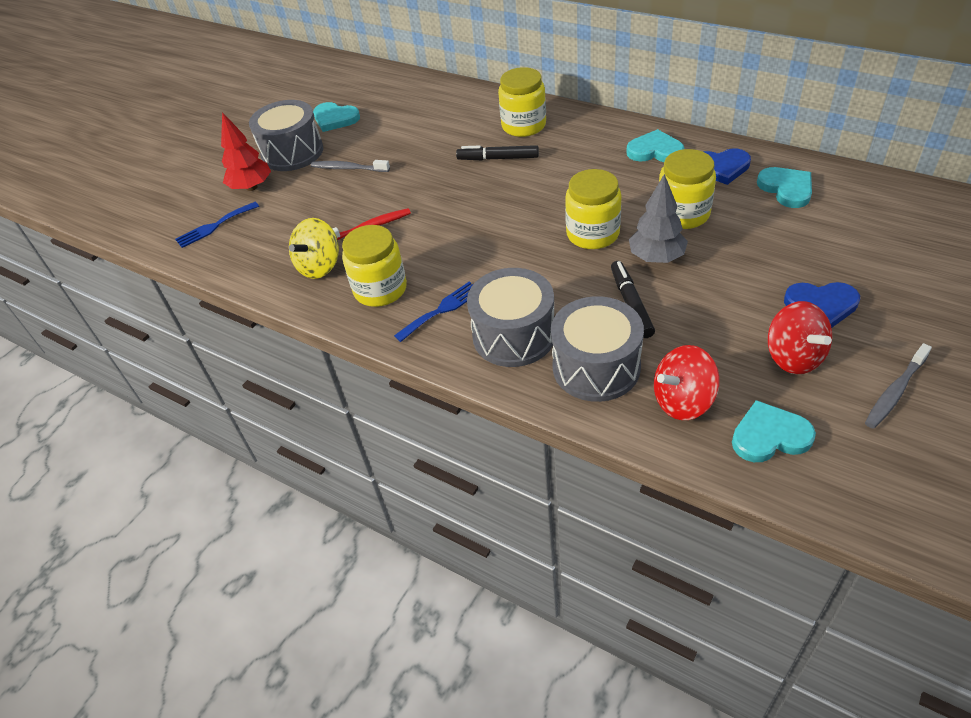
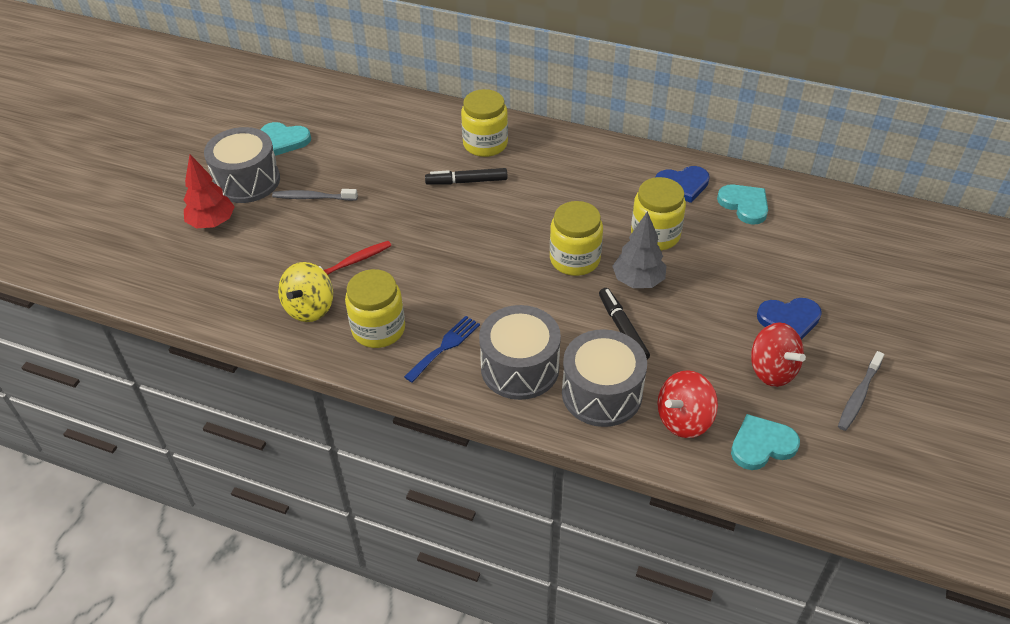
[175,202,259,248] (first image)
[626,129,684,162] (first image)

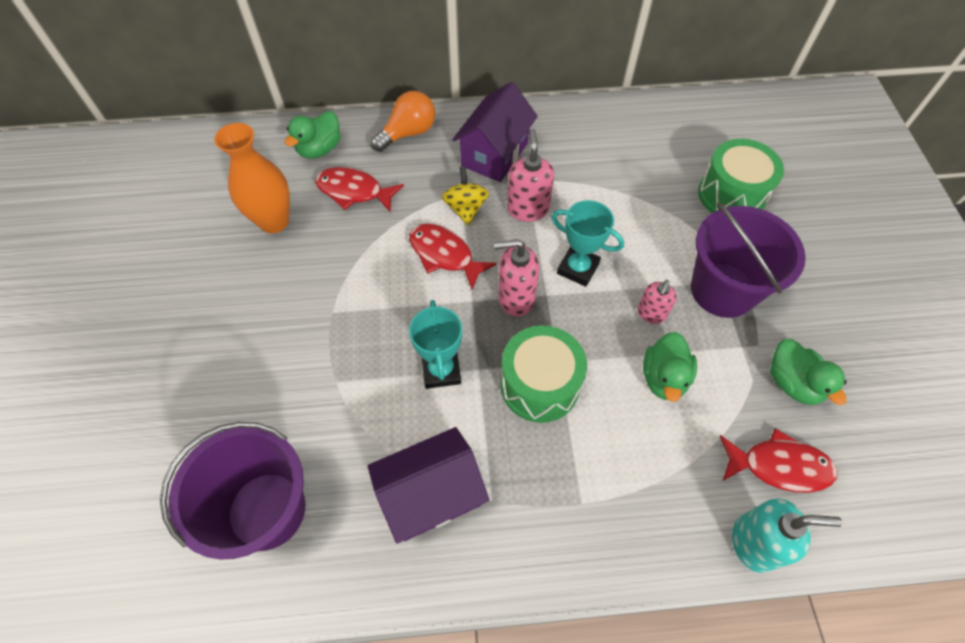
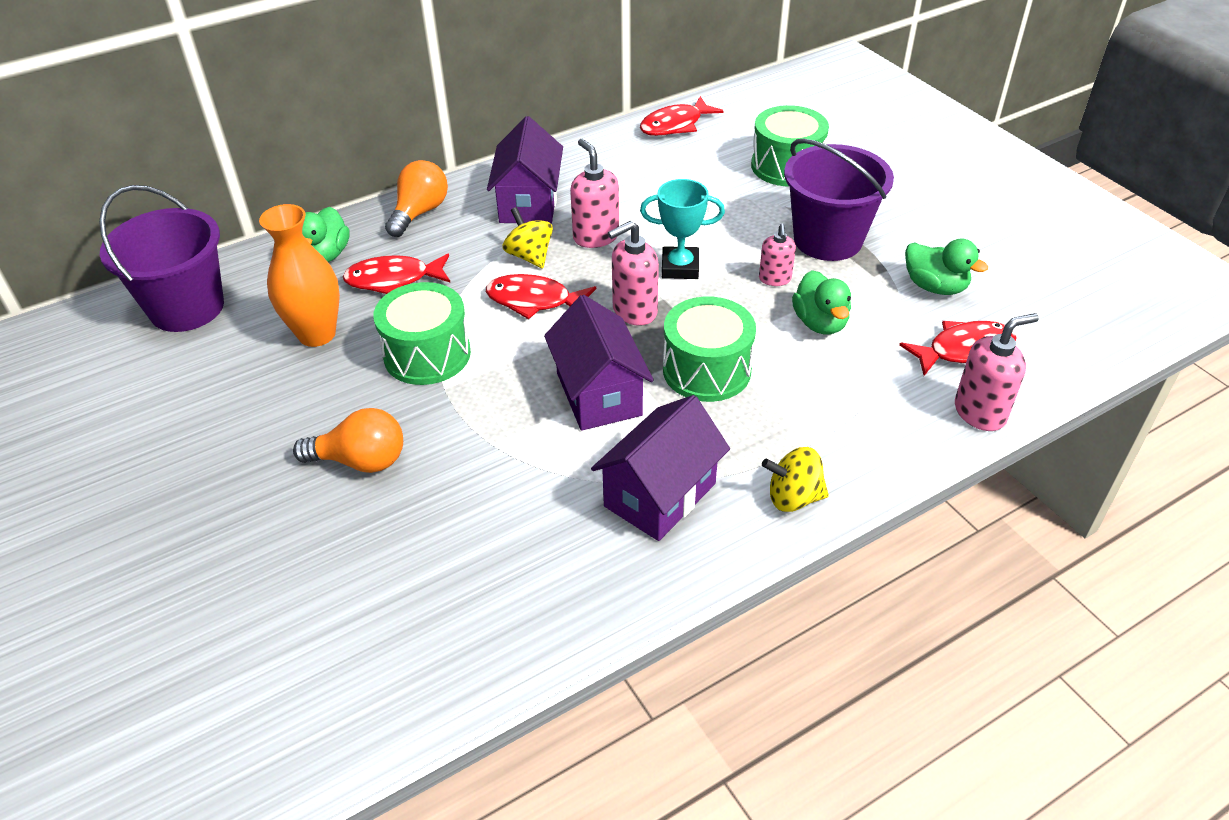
[99,185,224,332]
[293,408,403,473]
[373,282,471,385]
[544,295,654,431]
[640,96,724,136]
[762,447,829,512]
[955,313,1039,431]

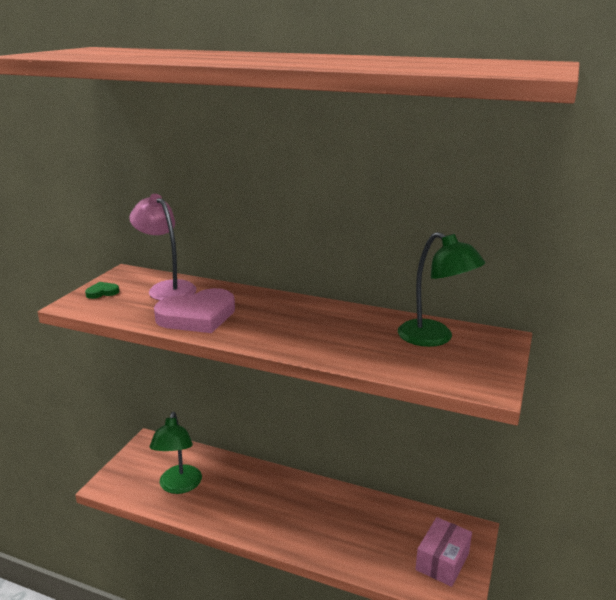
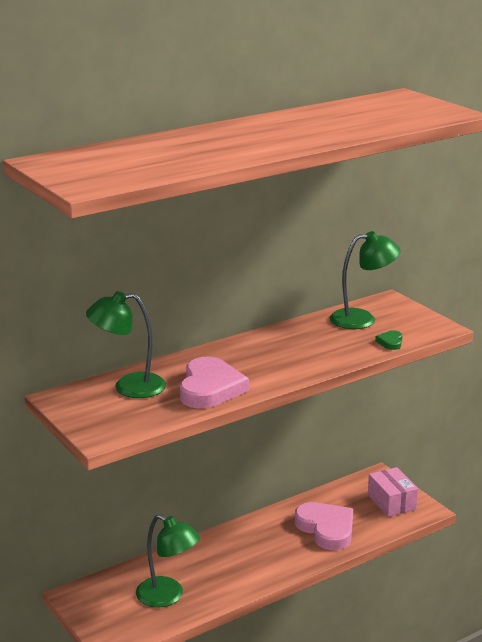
[86,291,166,398]
[295,502,353,550]
[375,330,403,350]

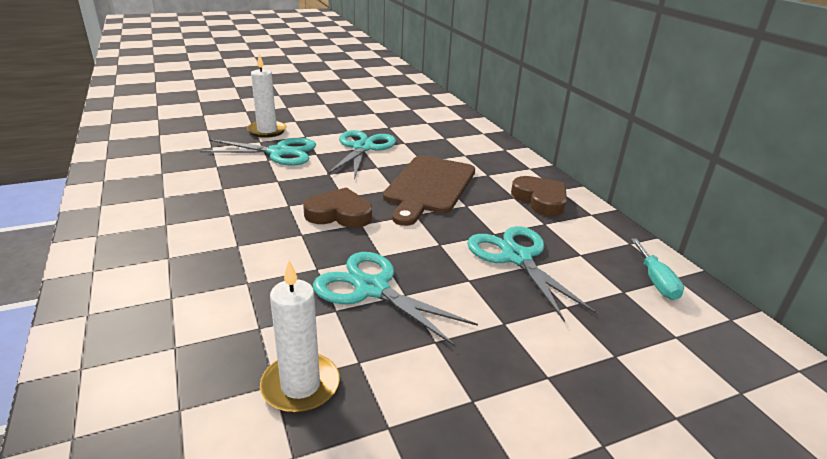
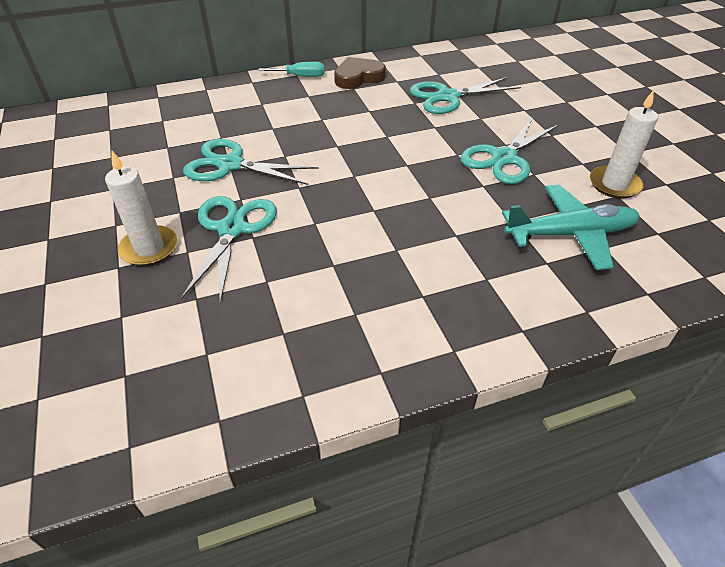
[259,62,325,77]
[502,185,640,270]
[303,187,372,228] (first image)
[383,155,475,226] (first image)

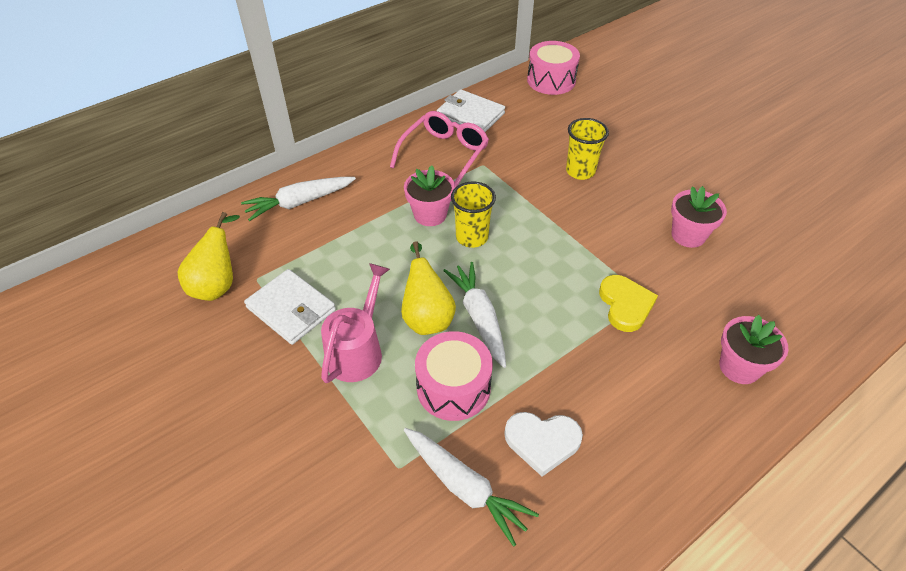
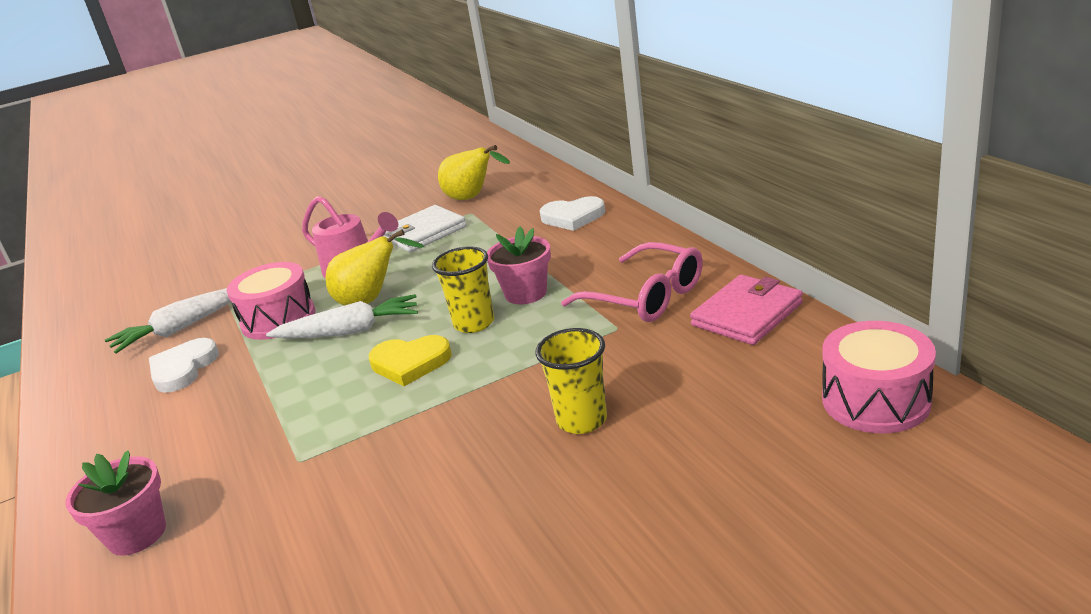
[369,335,452,386]
[540,196,605,231]
[690,275,803,345]
[671,186,727,248] (first image)

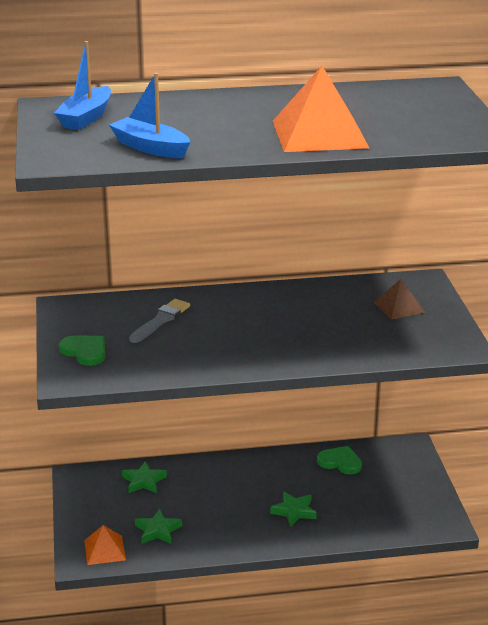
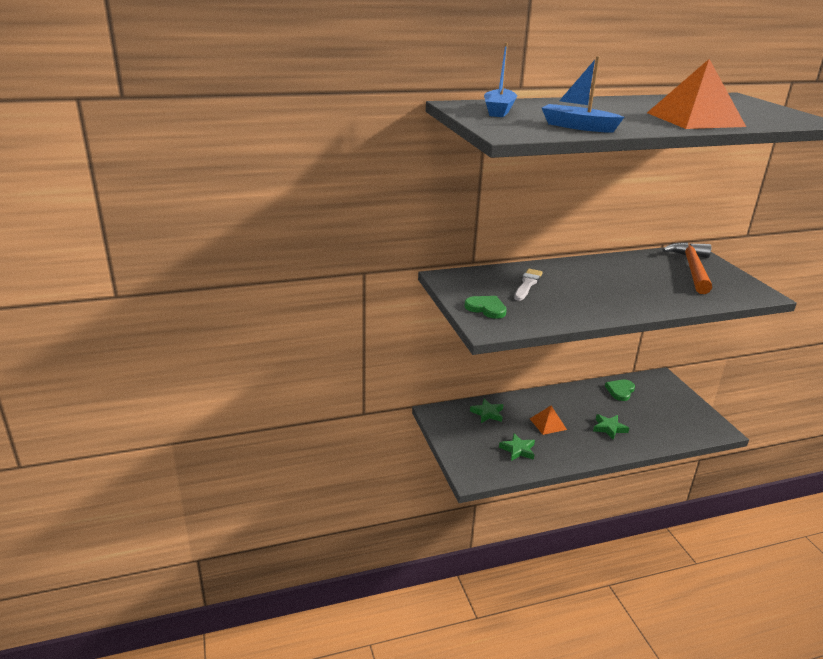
[514,269,543,301]
[530,406,567,435]
[605,379,635,401]
[662,242,712,294]

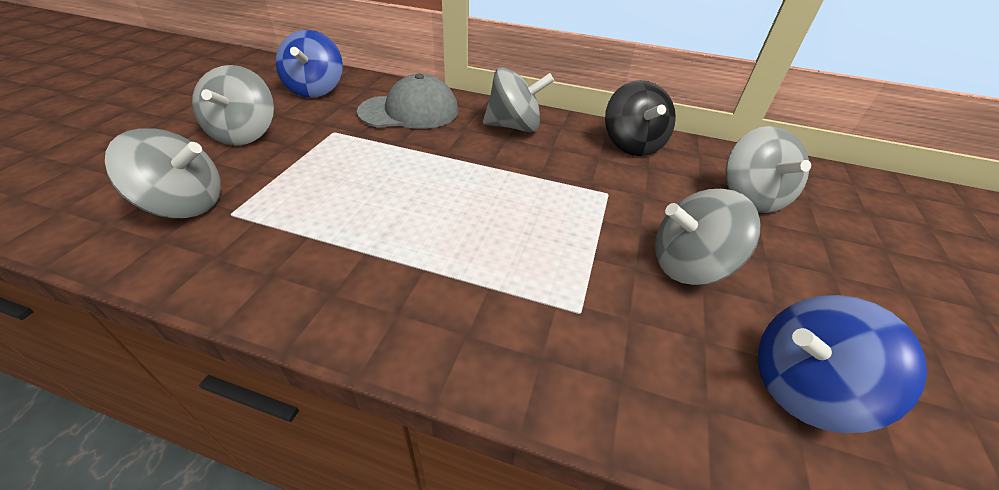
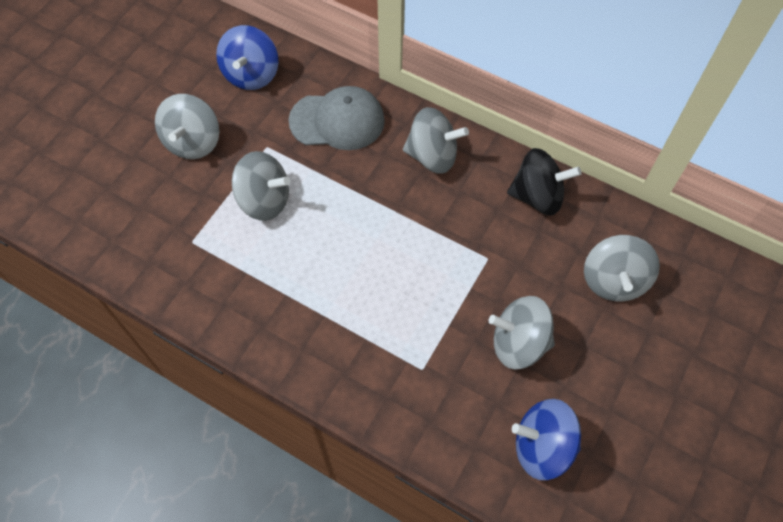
[232,151,290,221]
[507,148,582,216]

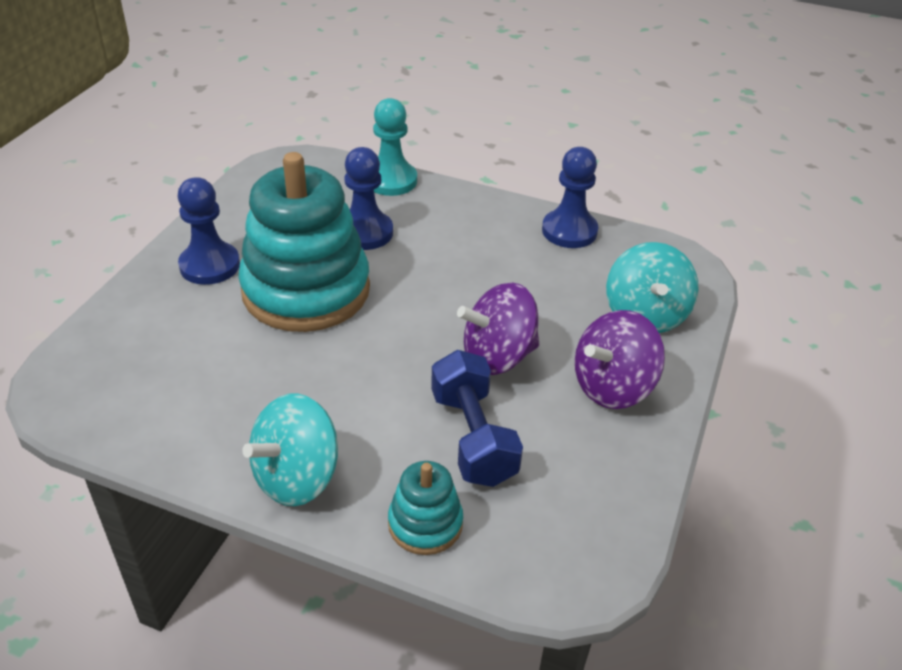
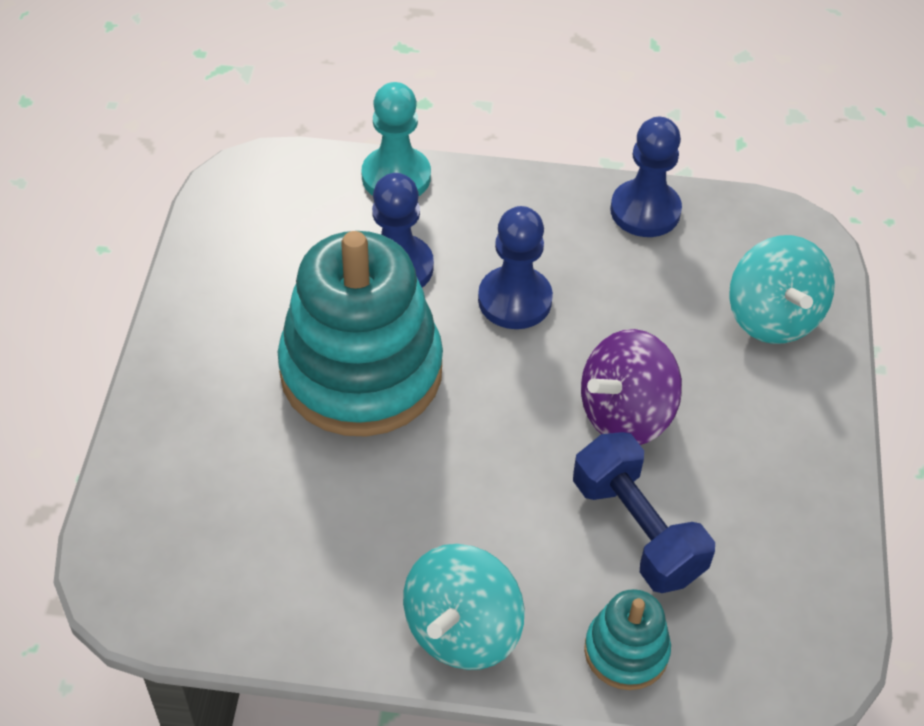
[478,206,553,329]
[575,310,665,409] (first image)

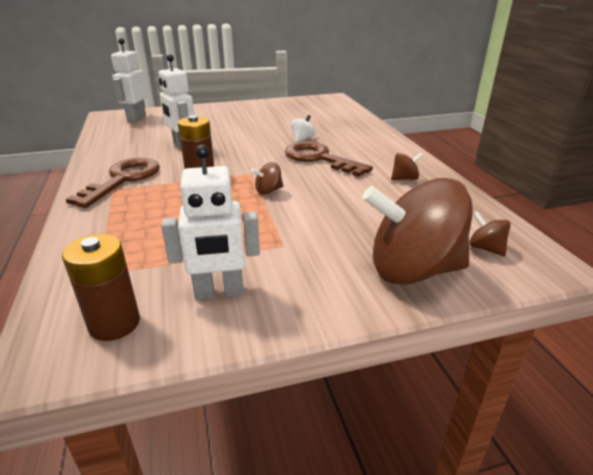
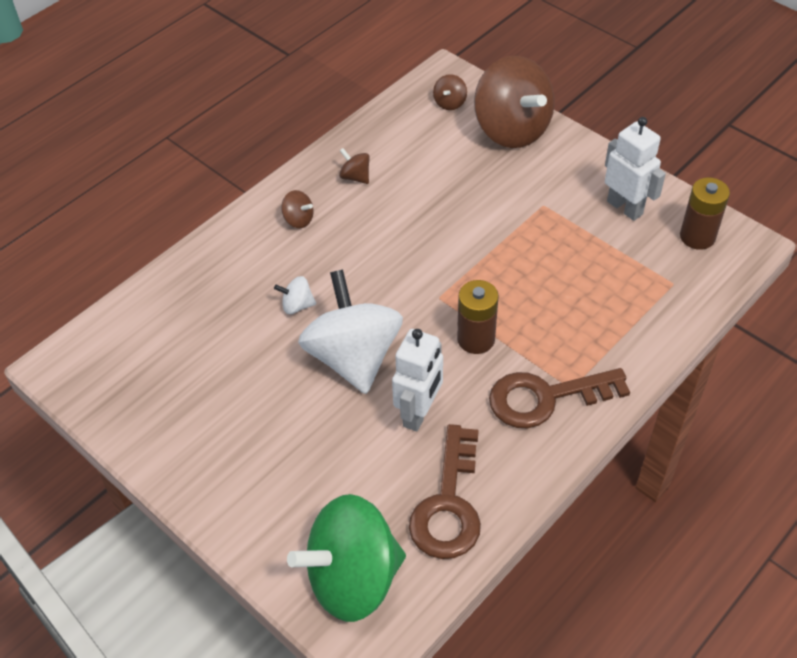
[281,190,314,228]
[287,494,406,622]
[298,270,403,394]
[409,424,481,559]

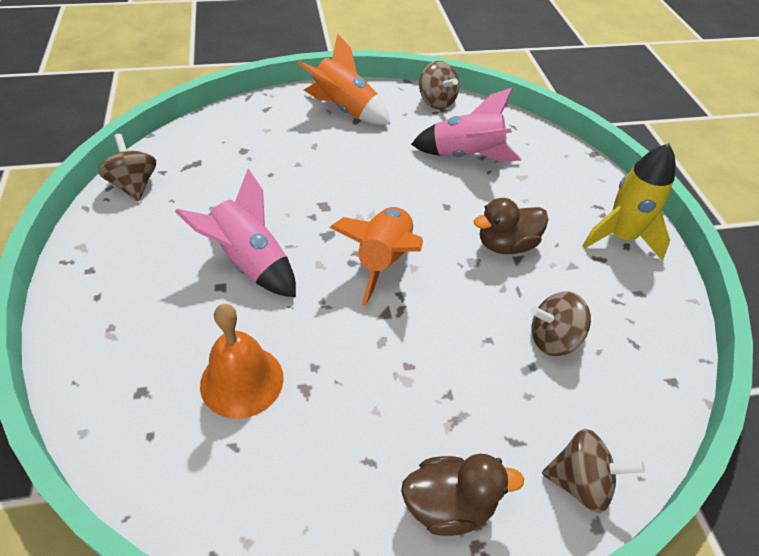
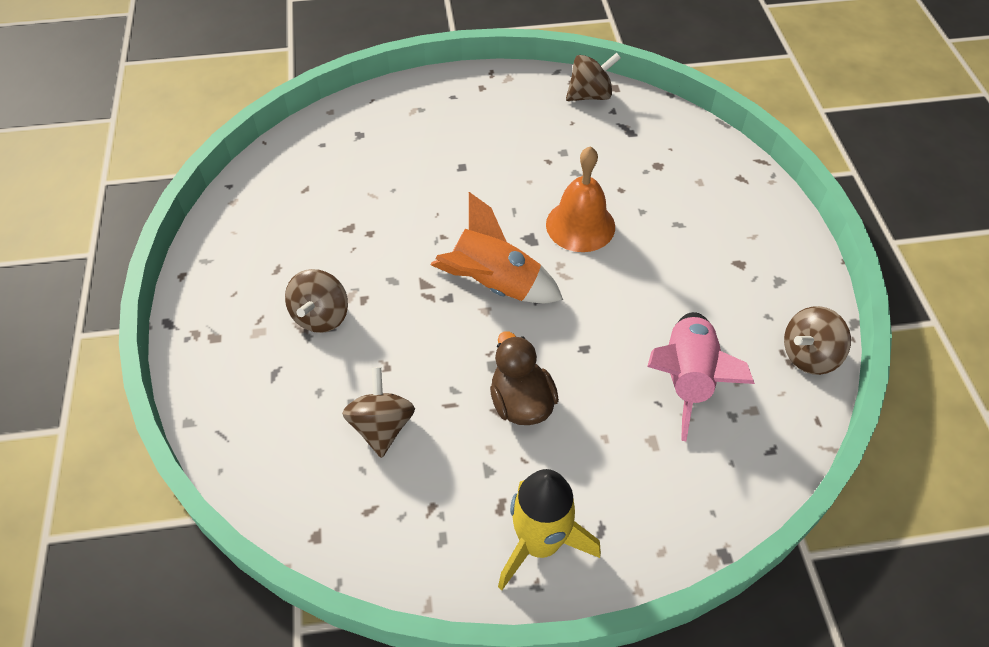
[285,269,348,333]
[546,146,615,252]
[175,169,296,297] (first image)
[297,34,390,125] (first image)
[401,454,524,536] (first image)

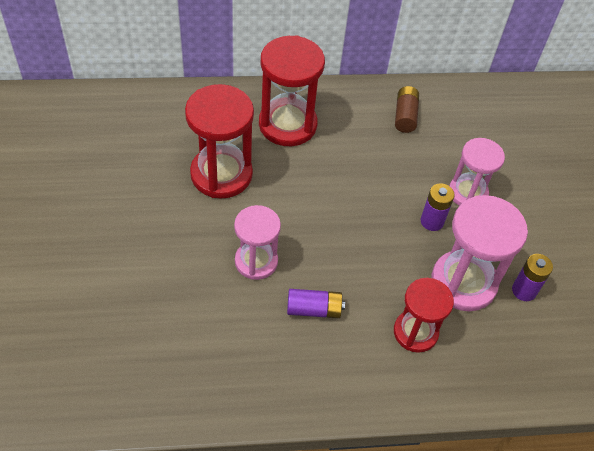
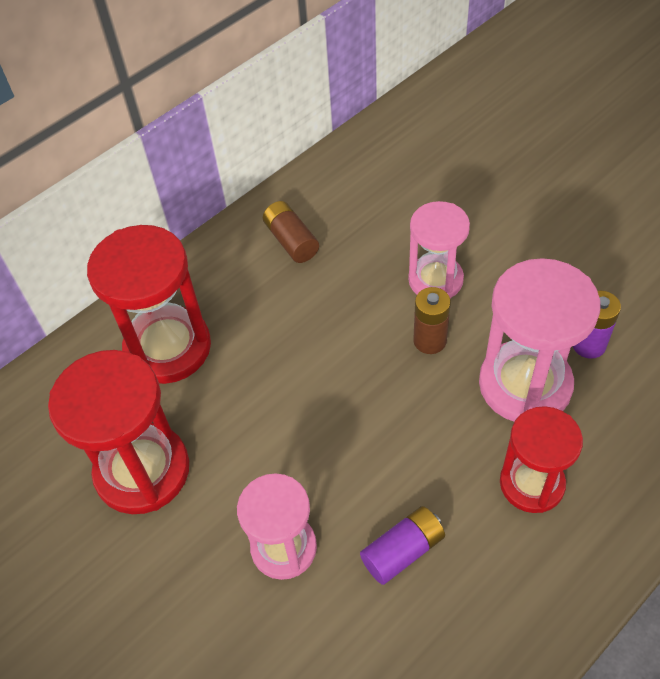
[413,287,451,354]

